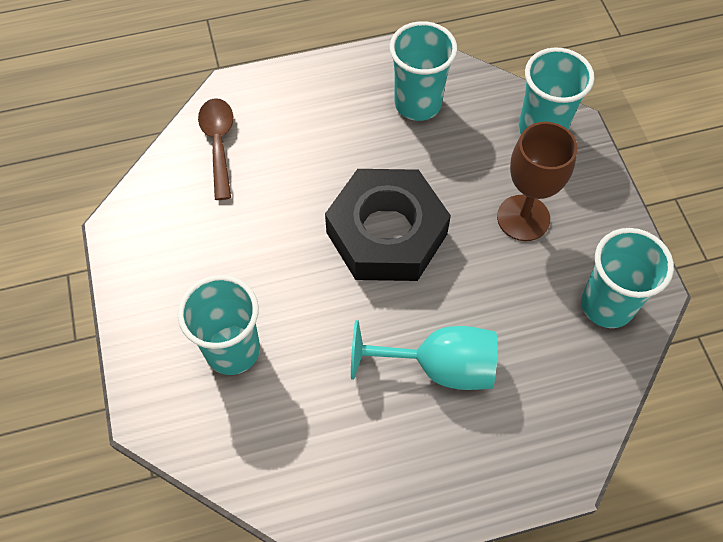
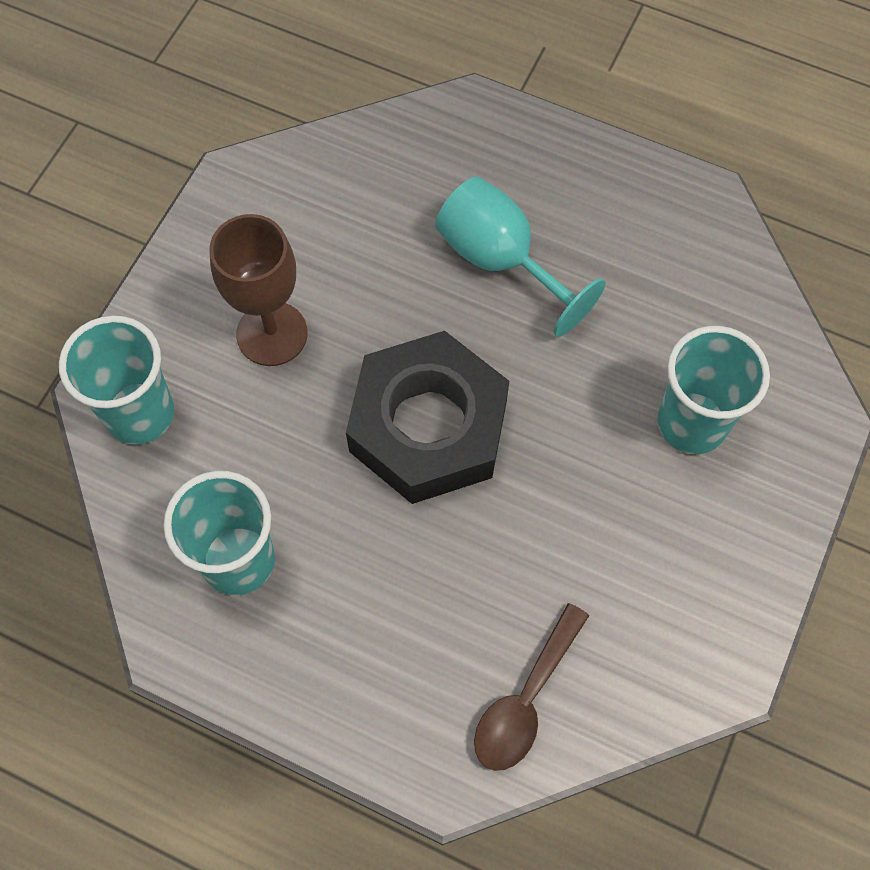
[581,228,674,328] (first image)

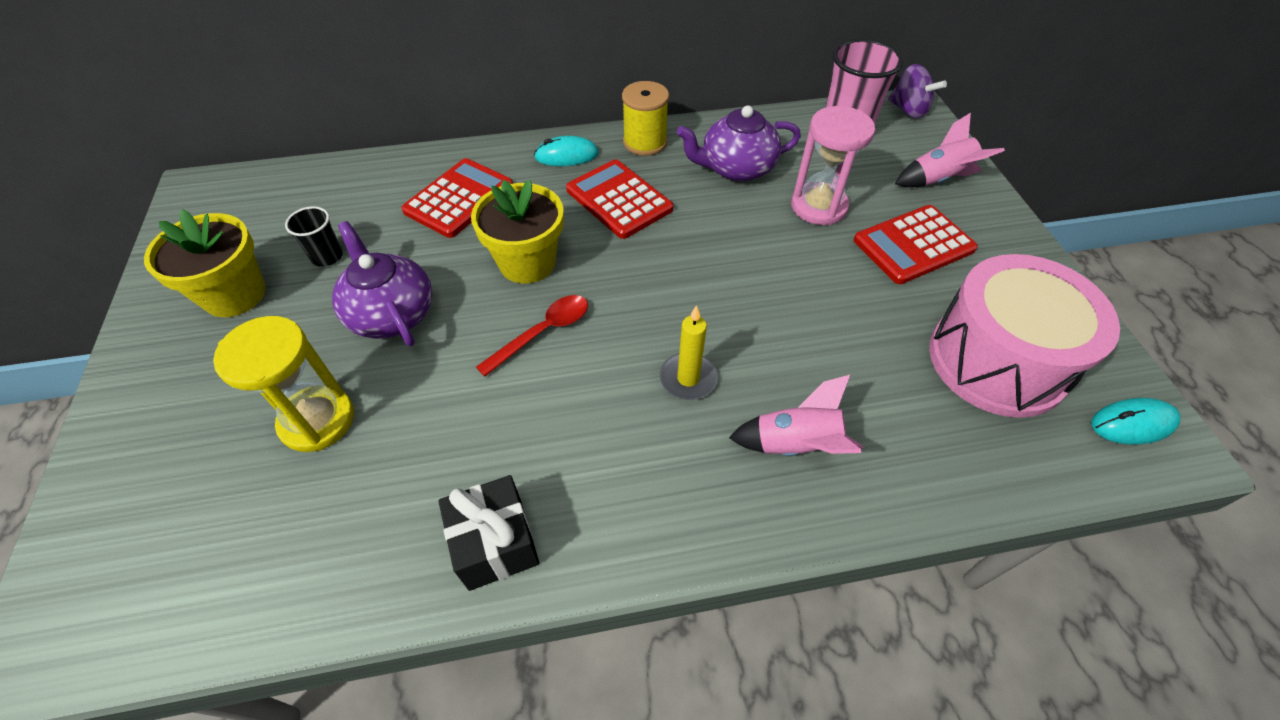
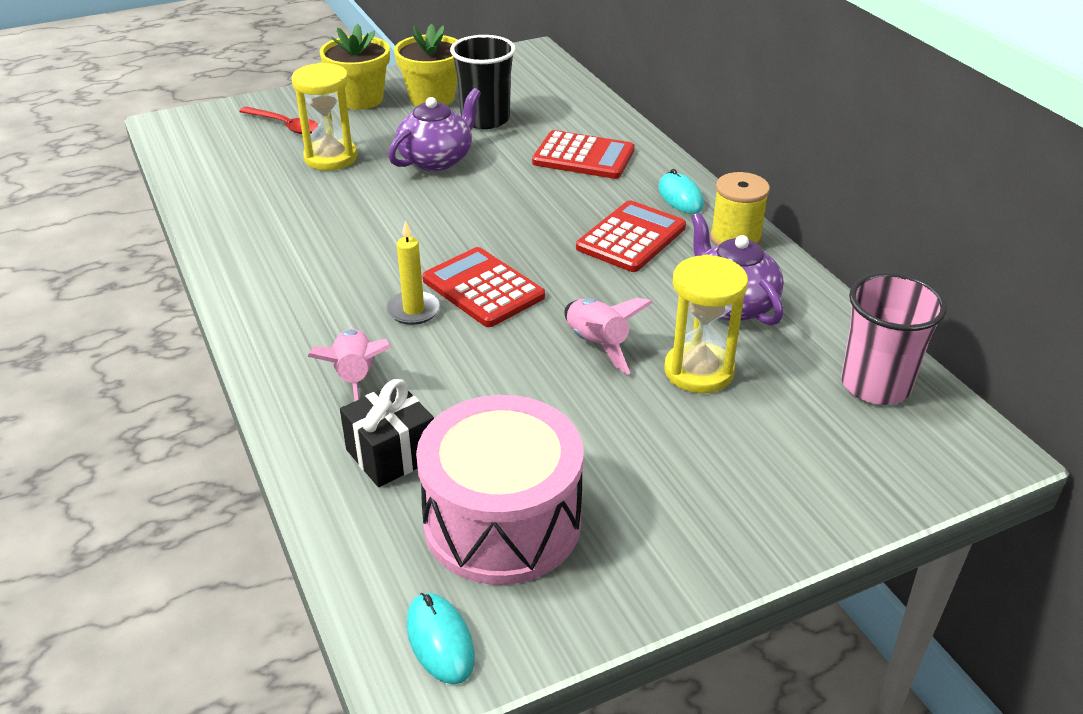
[239,107,318,134]
[319,24,390,110]
[340,379,434,487]
[422,247,545,327]
[450,35,516,129]
[564,298,653,375]
[664,254,748,393]
[888,64,947,119] (first image)

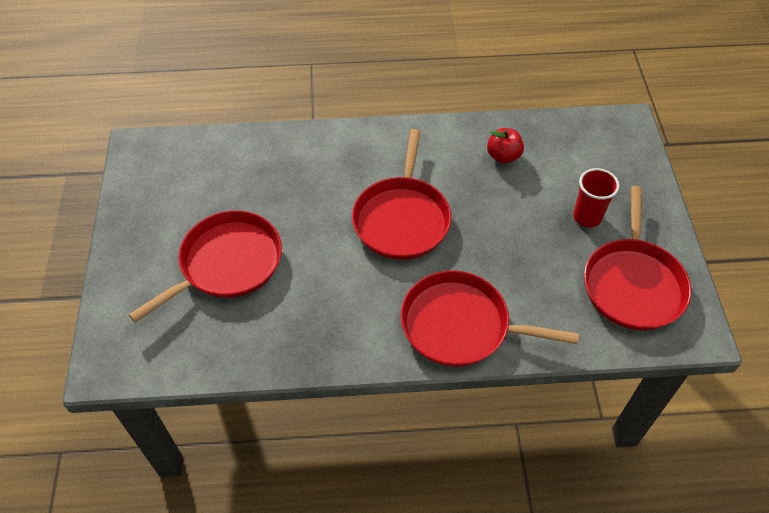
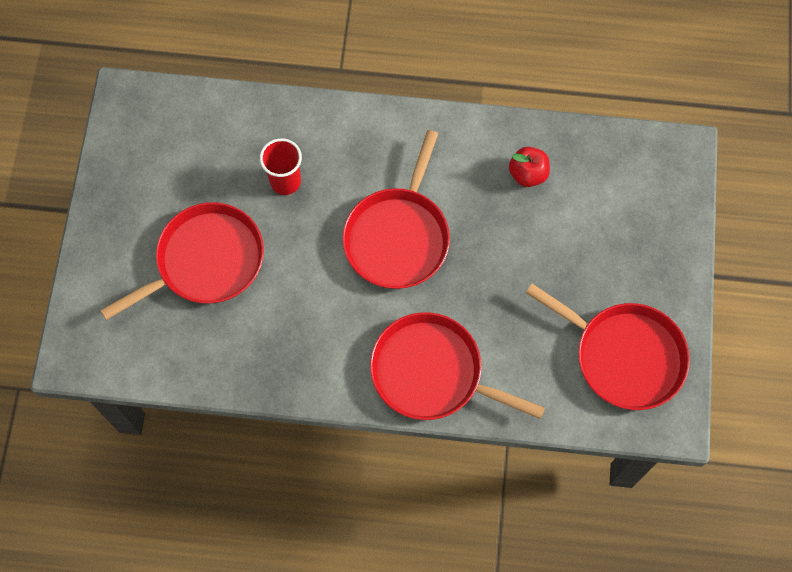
[260,138,302,195]
[526,284,690,410]

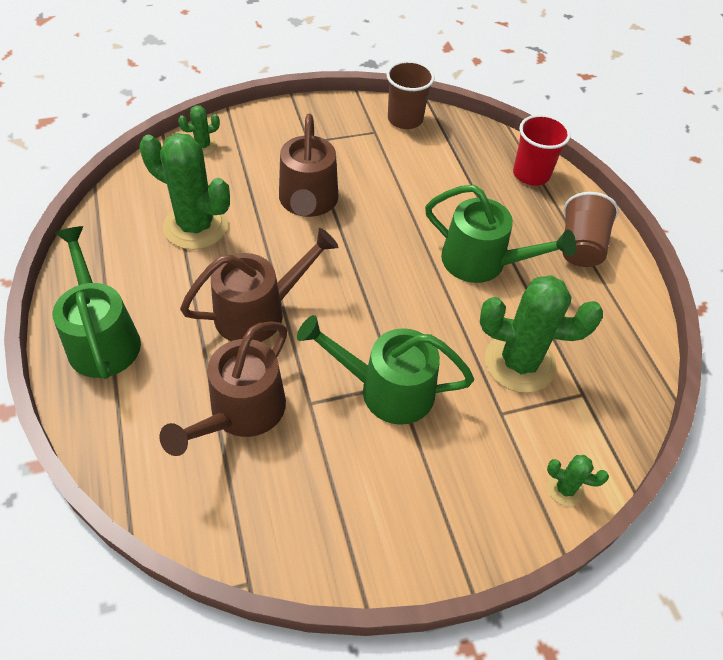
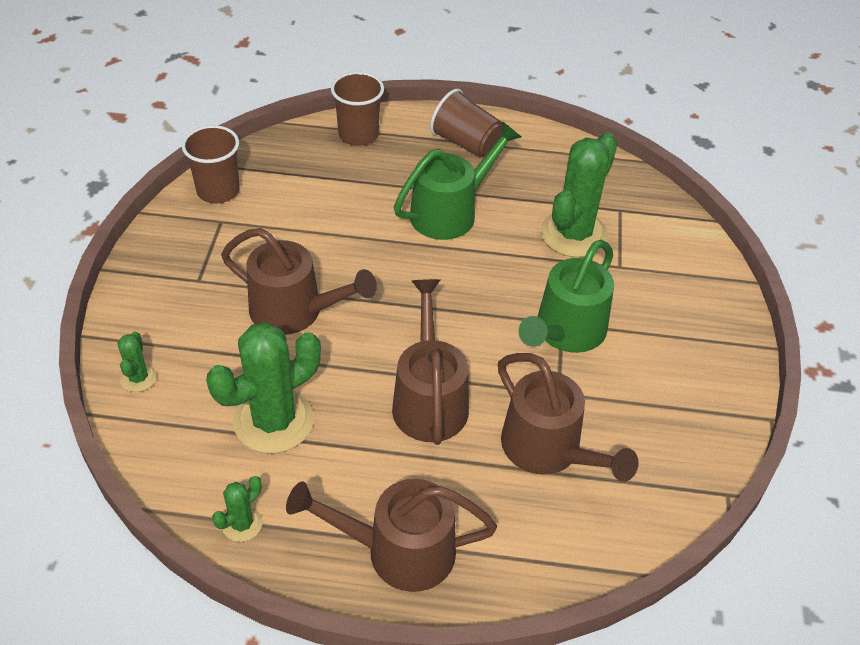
[212,476,262,542]
[286,479,497,592]
[331,72,384,146]

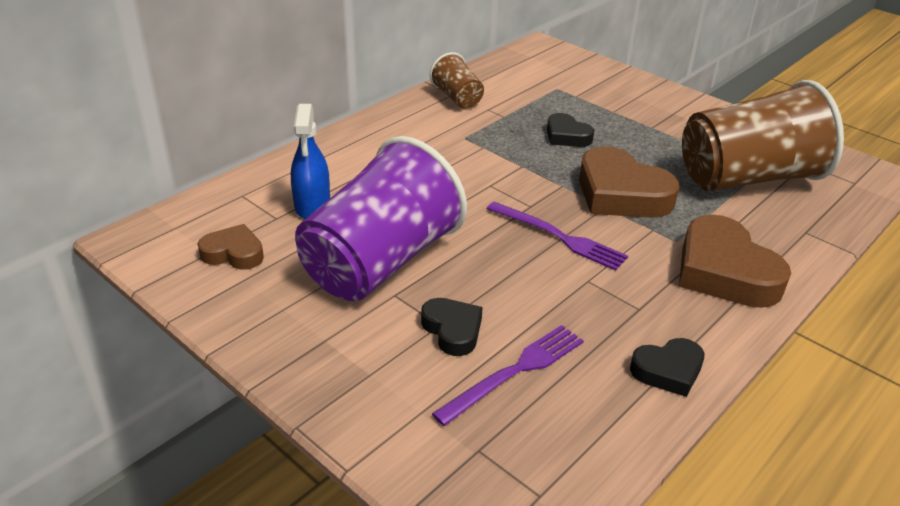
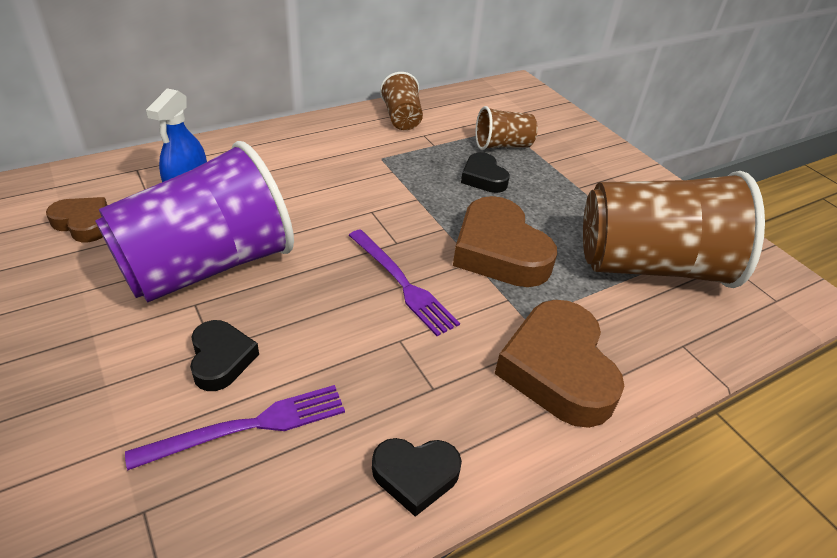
[475,106,538,150]

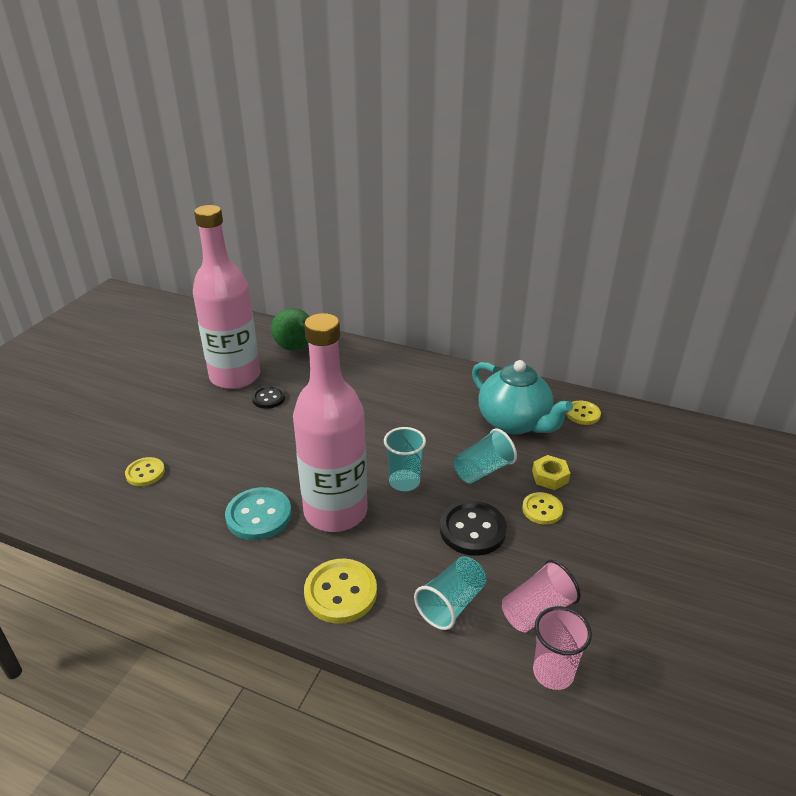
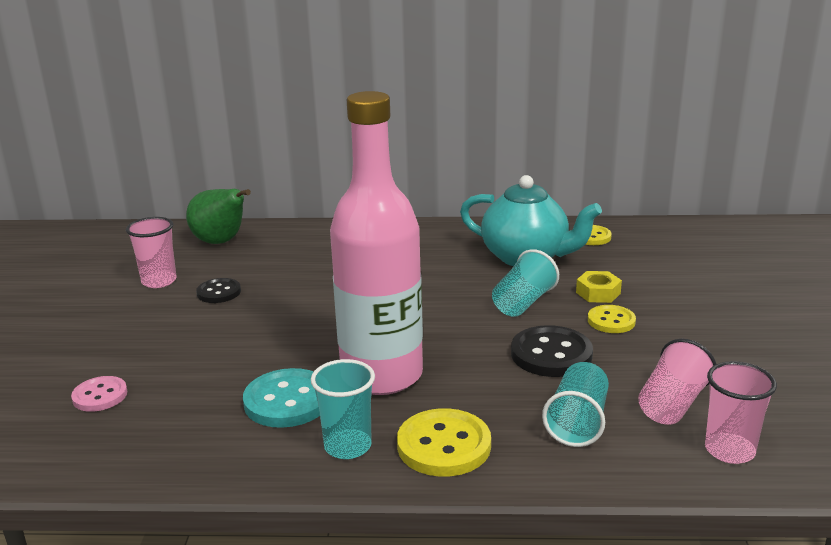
[71,376,127,412]
[126,217,177,288]
[311,359,375,459]

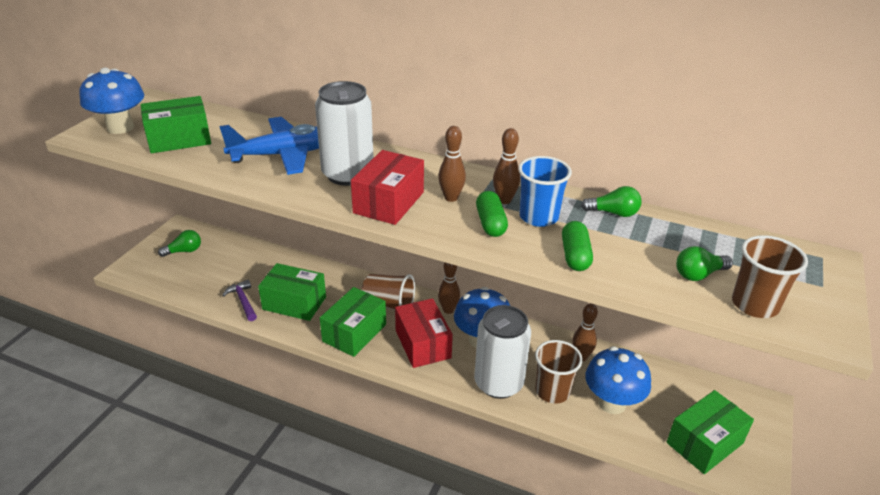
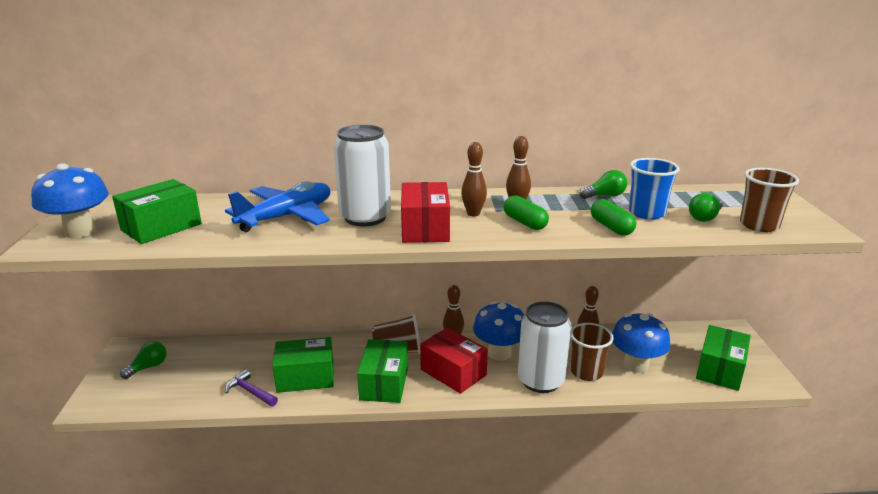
[629,158,679,220]

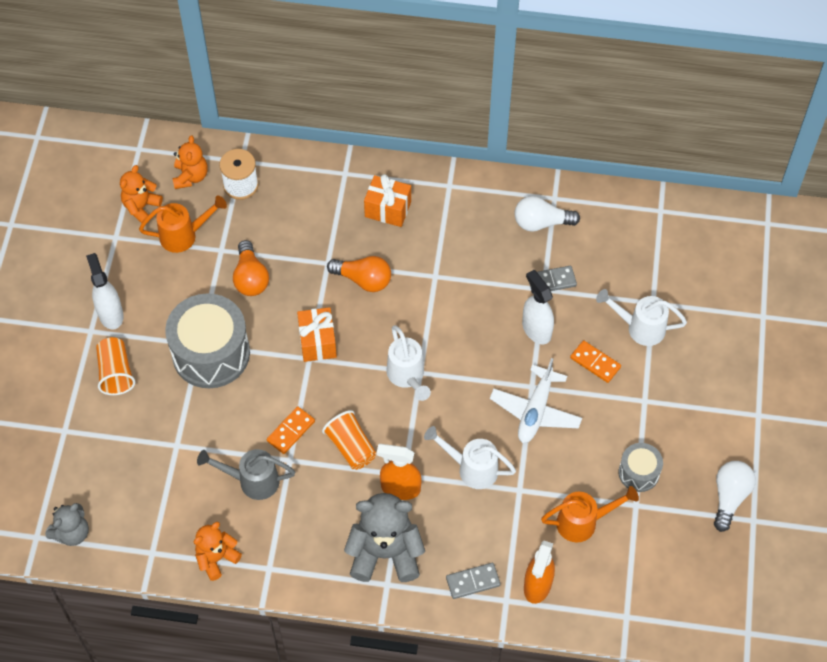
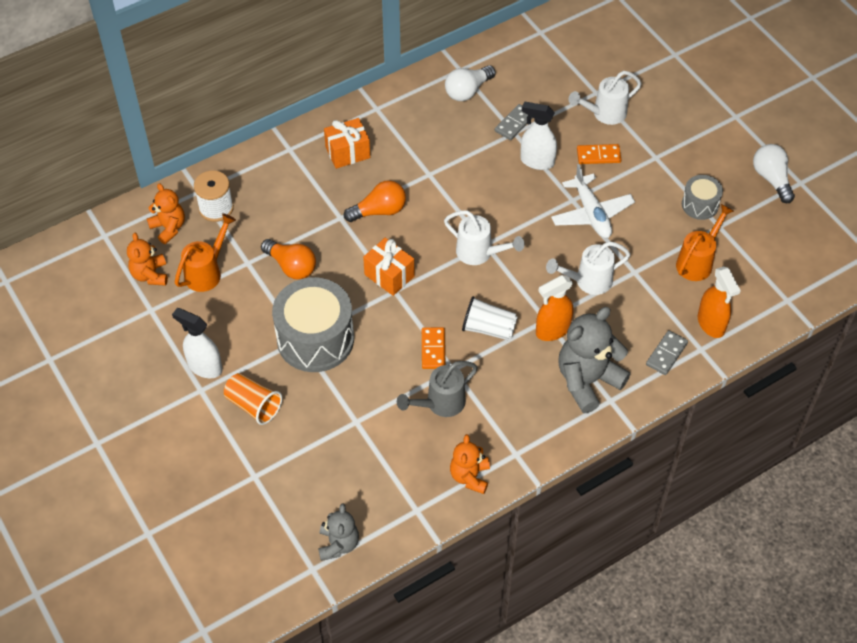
[462,296,518,340]

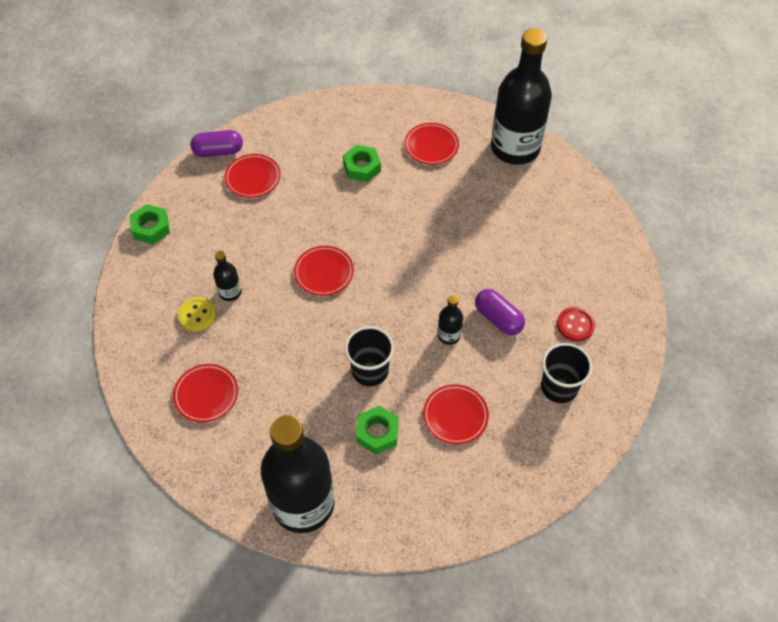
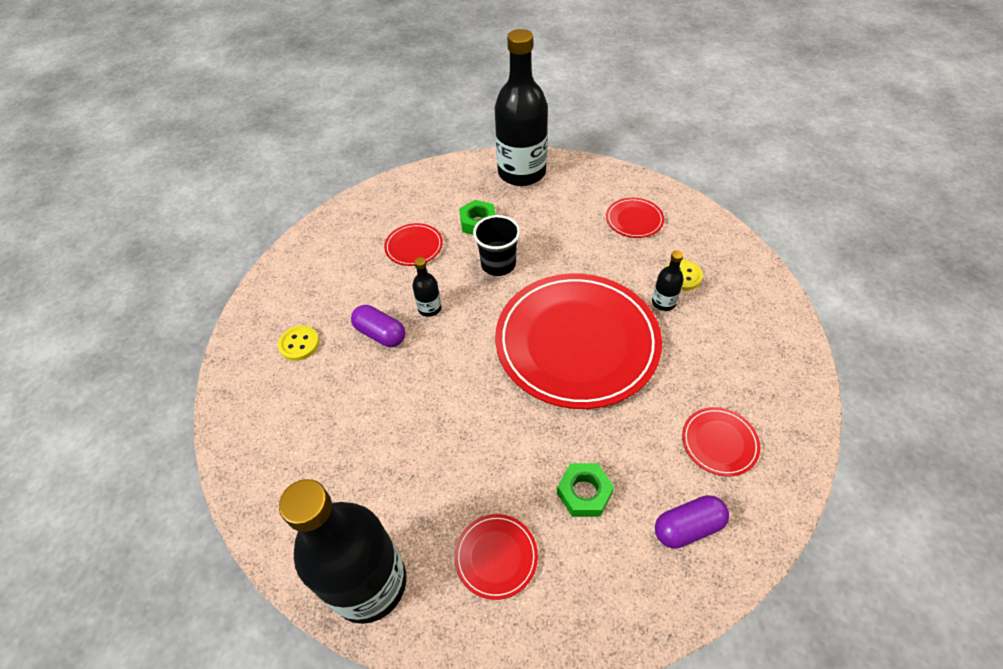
[278,325,319,361]
[495,274,662,409]
[655,495,729,549]
[130,204,170,244] (first image)
[541,343,592,403] (first image)

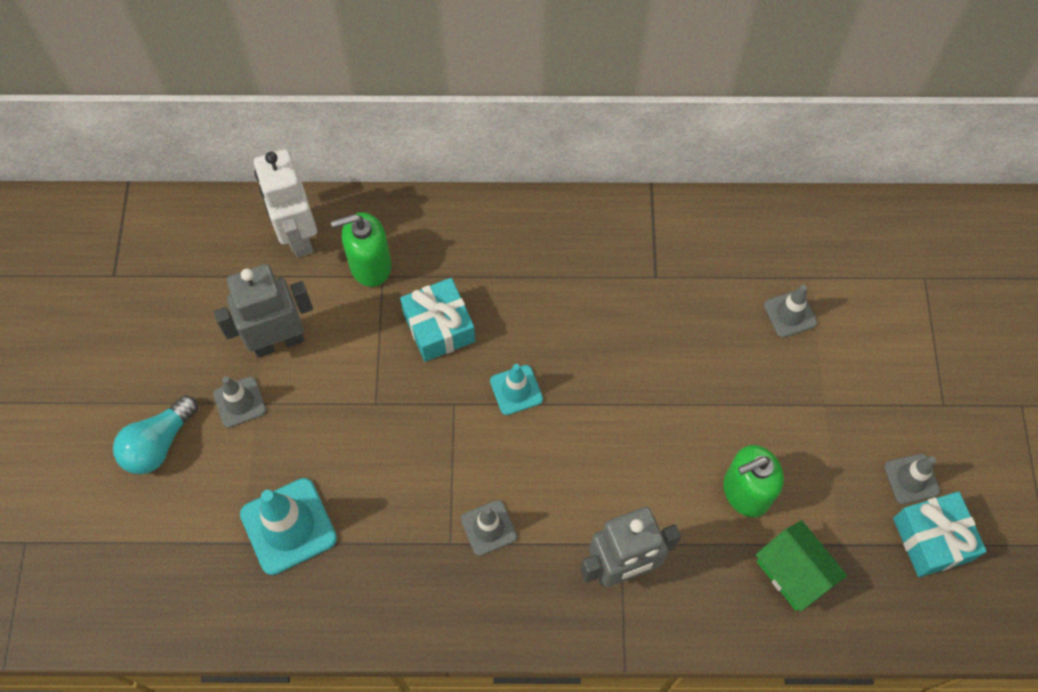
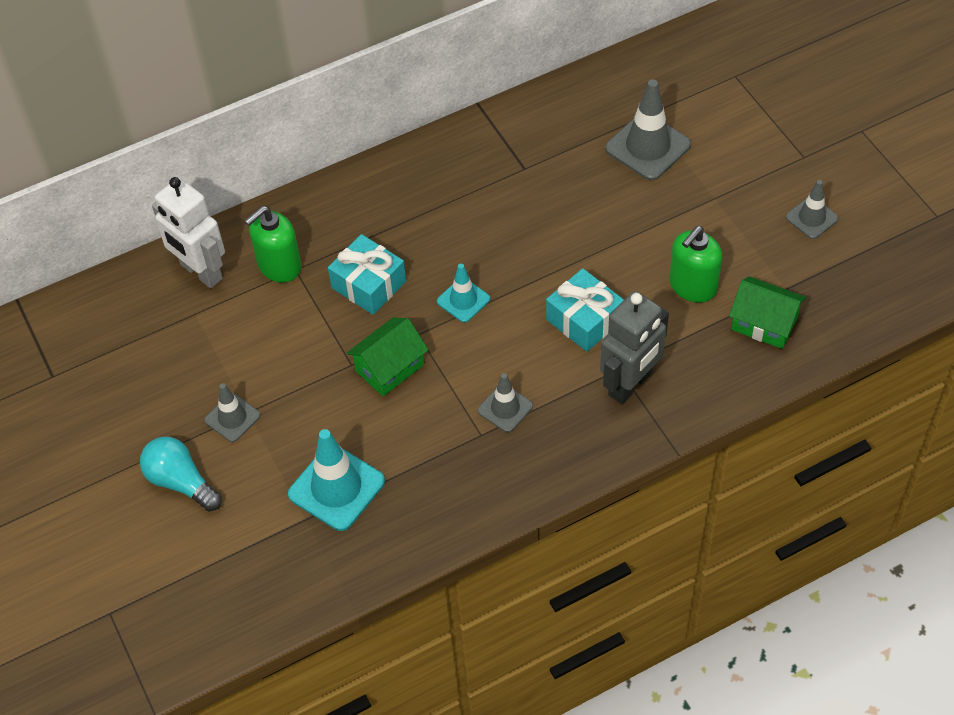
[140,436,222,511]
[347,318,428,397]
[546,268,624,352]
[605,79,691,181]
[214,264,313,358] (first image)

